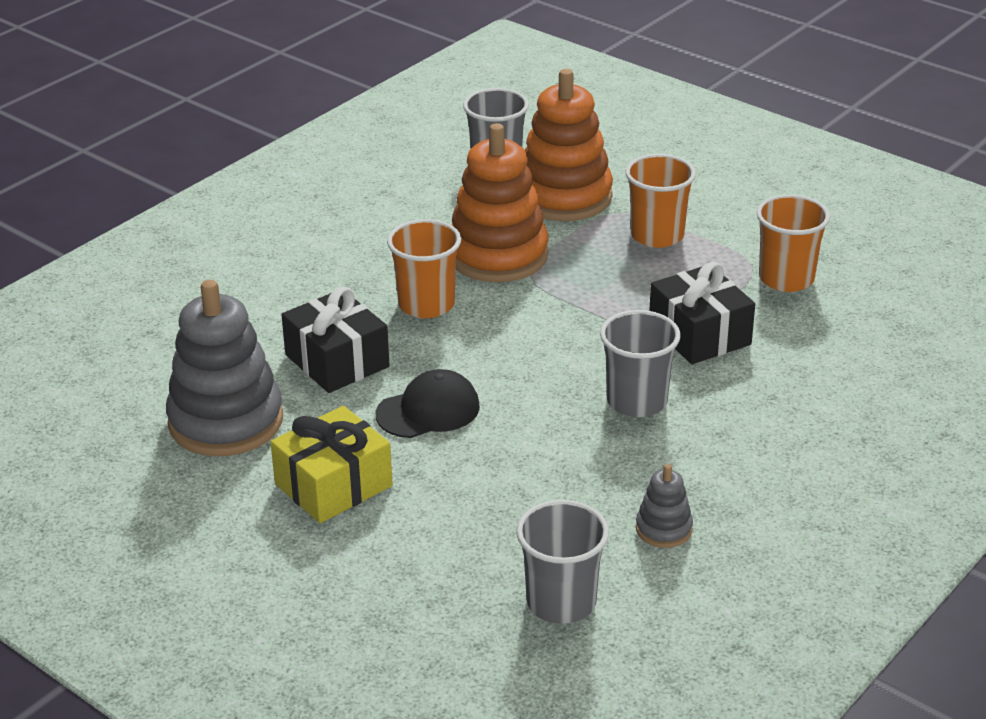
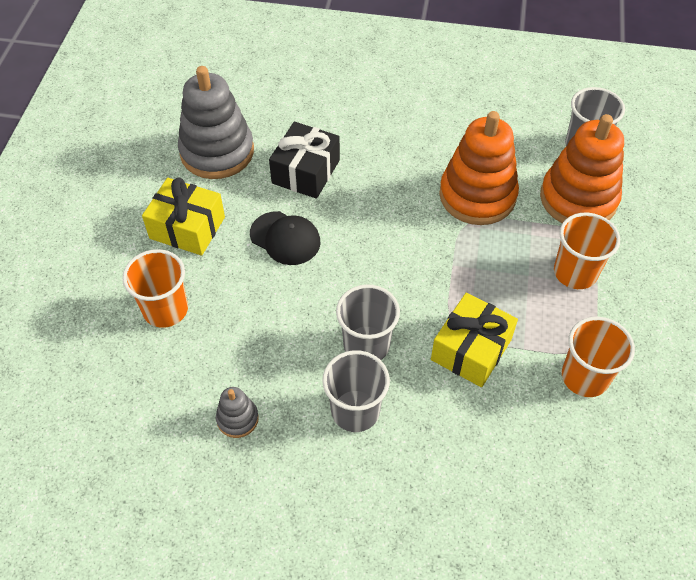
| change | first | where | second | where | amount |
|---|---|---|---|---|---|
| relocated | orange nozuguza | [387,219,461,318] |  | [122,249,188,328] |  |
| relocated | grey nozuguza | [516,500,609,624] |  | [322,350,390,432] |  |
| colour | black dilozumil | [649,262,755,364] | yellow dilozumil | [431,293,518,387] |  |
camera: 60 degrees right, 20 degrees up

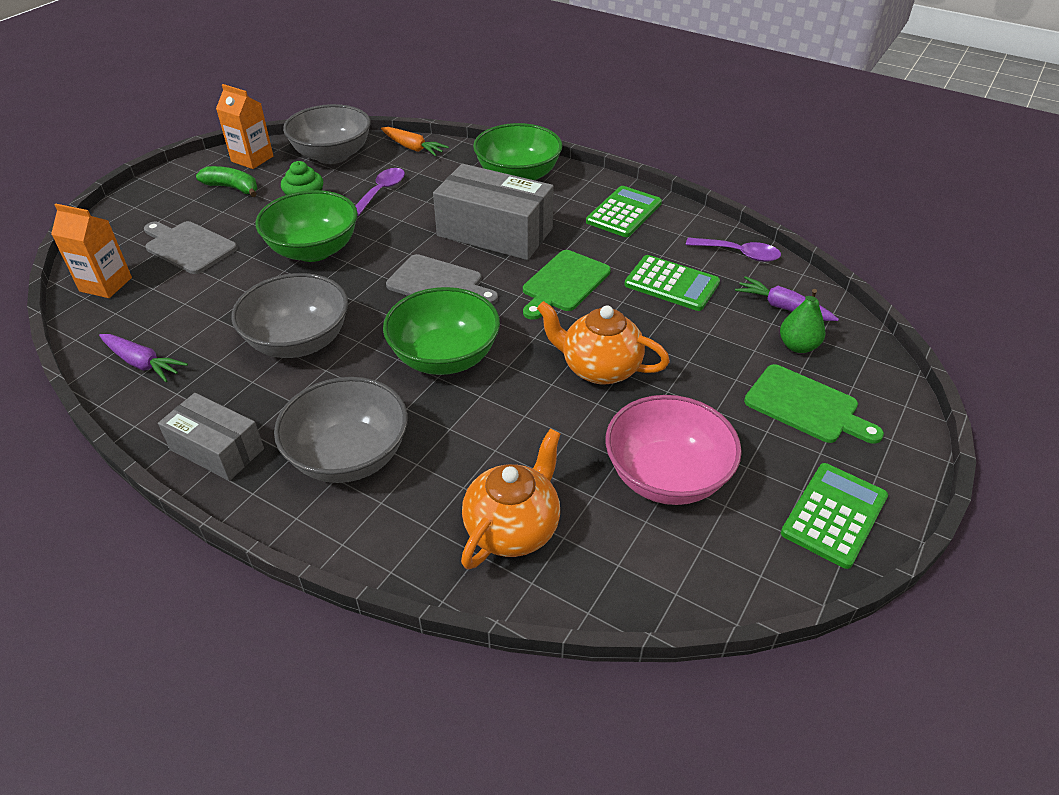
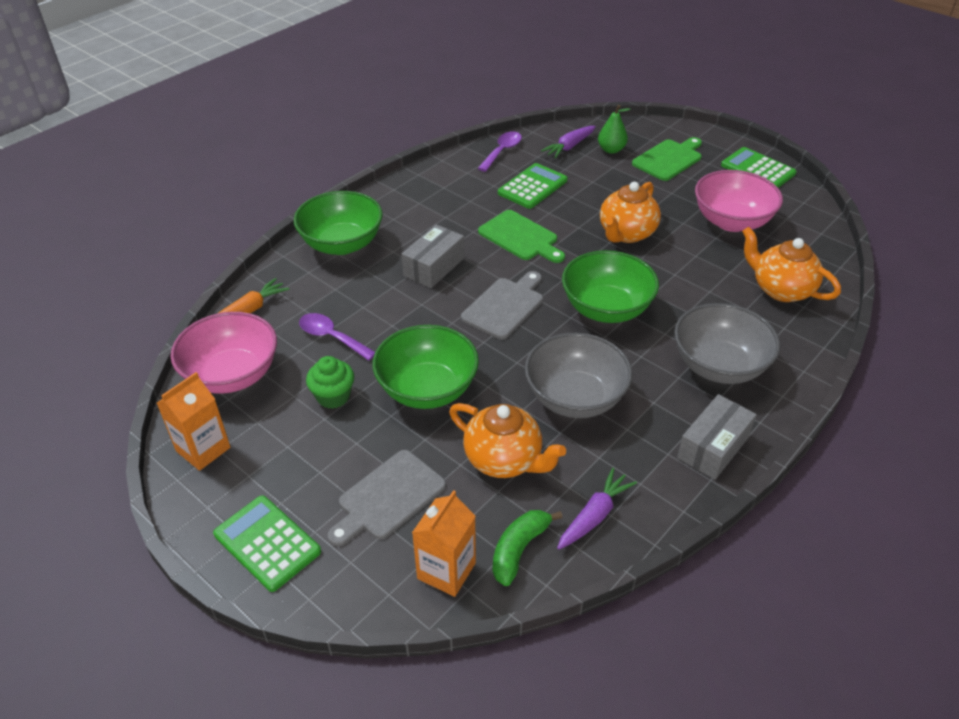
| change | first | where | second | where | amount |
|---|---|---|---|---|---|
| colour | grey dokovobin | [283,104,371,164] | pink dokovobin | [171,312,277,394] |  |
| relocated | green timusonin | [586,186,662,237] |  | [213,495,321,592] |  |
| size | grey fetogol | [433,164,554,260] |  | [402,224,464,288] | x0.61 |
| appeared |  |  | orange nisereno | [449,403,566,478] |  |
| relocated | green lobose | [196,166,257,197] |  | [493,510,563,586] |  |
camera: 80 degrees left, 0 degrees up

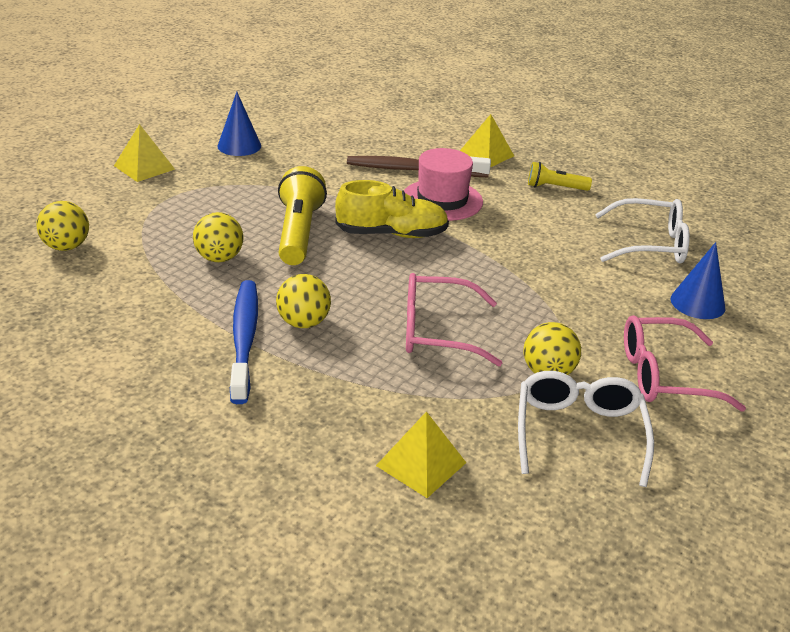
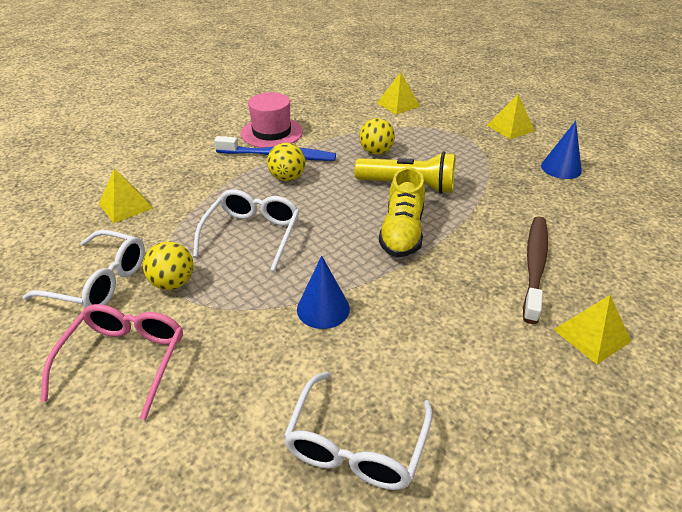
| change | first | where | second | where | amount |
|---|---|---|---|---|---|
| colour | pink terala | [406,273,502,367] | white terala | [193,189,299,272] |  |
| relocated | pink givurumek | [404,148,483,221] |  | [241,92,303,148] |  |
| relocated | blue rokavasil | [671,242,725,319] |  | [297,256,350,329] |  |
| exchanged | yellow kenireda | [36,201,89,251] | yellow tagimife | [377,72,420,115] |  |
| missing | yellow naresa | [528,162,592,191] |  |  |  |
camera: 105 degrees right, 5 degrees up

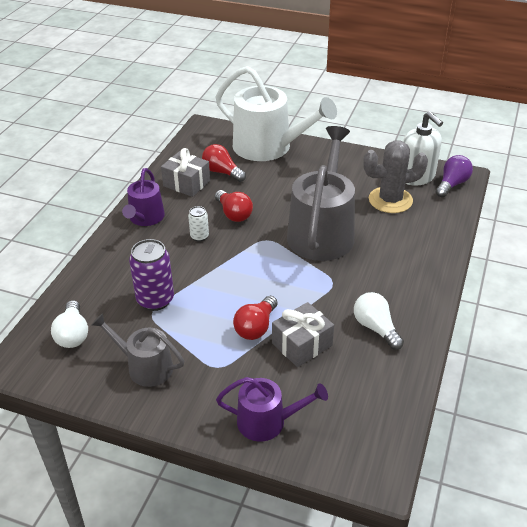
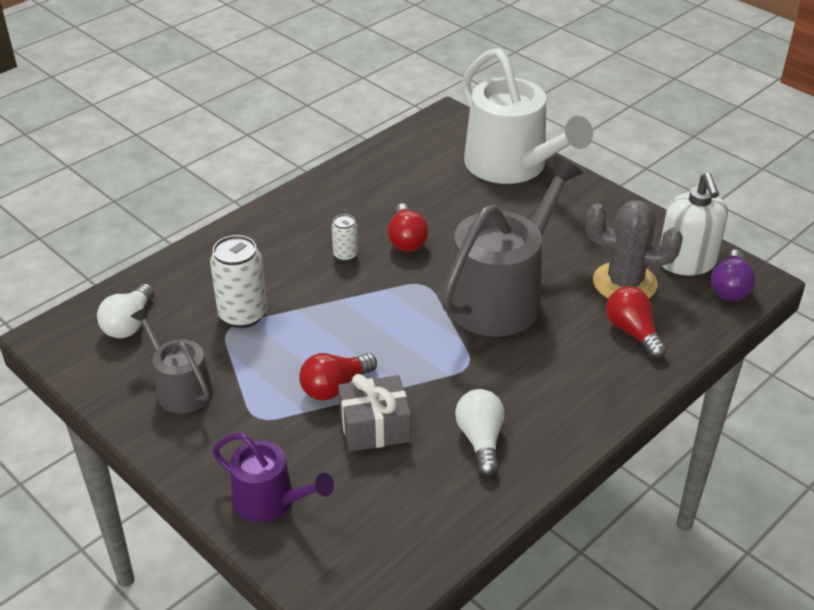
| change | first | where | second | where | amount |
|---|---|---|---|---|---|
| colour | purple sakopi | [129,239,174,311] | white sakopi | [210,235,267,328] |  |
| relocated | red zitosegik | [202,144,246,182] |  | [606,286,667,359] |  |
| spun | purple zitosegik | [436,155,473,197] |  | [711,250,756,301] | 135 degrees clockwise |
| missing | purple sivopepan | [122,168,165,226] |  |  |  |
| missing | grey dilozumil | [161,148,210,197] |  |  |  |
camera: 25 degrees right, 0 degrees up

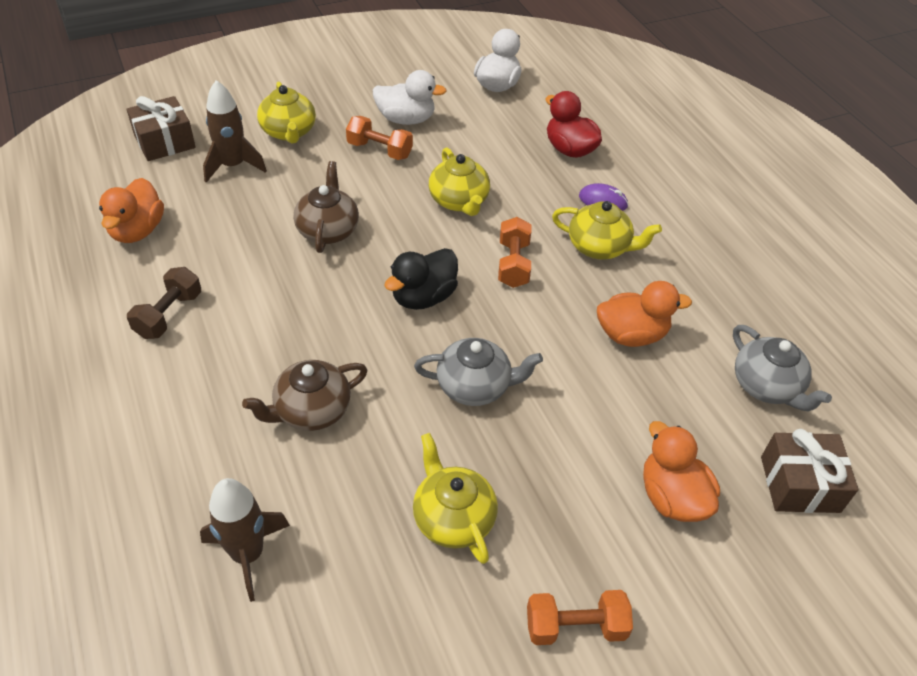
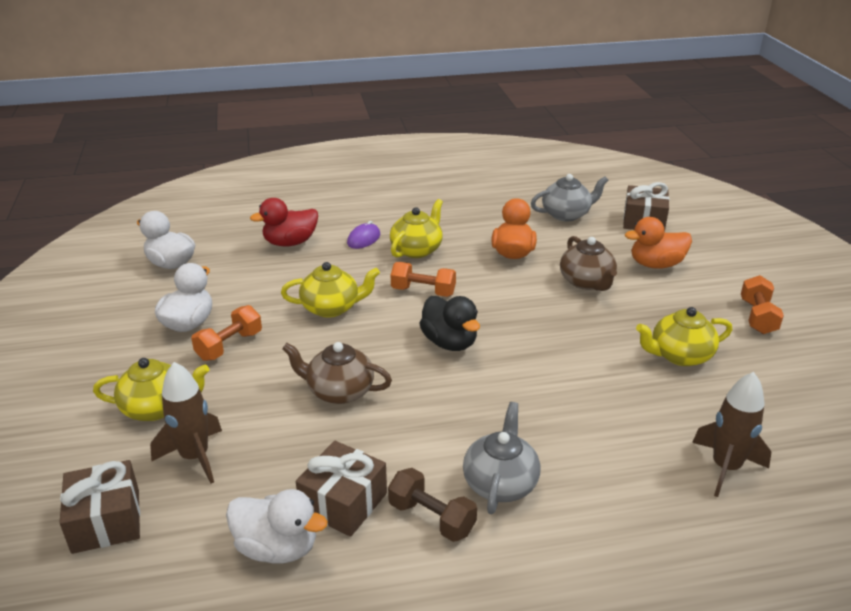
| change | first | where | second | where | amount |
|---|---|---|---|---|---|
| colour | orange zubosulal | [99,178,164,243] | white zubosulal | [226,489,328,563] |  |
| appeared |  |  | brown dilozumil | [296,441,387,537] |  |
| relocated | grey nisereno | [414,338,543,406] |  | [463,402,540,514] |  |
| relocated | brown nisereno | [242,360,367,431] |  | [560,236,617,291] |  |
camera: 75 degrees left, 15 degrees down

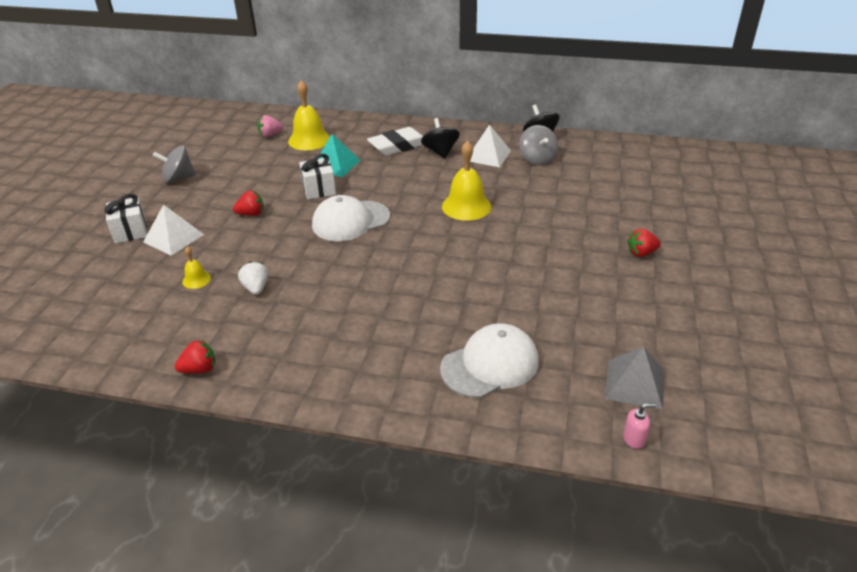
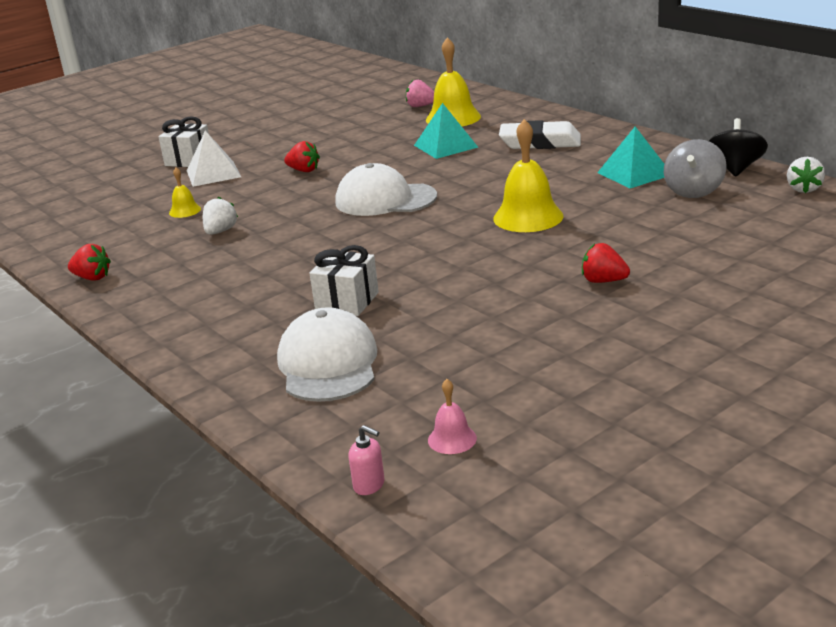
| change | first | where | second | where | amount |
|---|---|---|---|---|---|
| spun | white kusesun | [440,323,539,398] |  | [277,307,377,402] | 105 degrees counterclockwise |
| relocated | white dilozumil | [299,154,336,199] |  | [309,245,379,316] |  |
| exchanged | grey tagimife | [605,346,664,409] | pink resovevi | [428,379,477,454] |  |
| relocated | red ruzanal | [627,229,661,257] |  | [582,243,630,283] |  |
| colour | white tagimife | [470,124,511,167] | turquoise tagimife | [597,126,664,188] |  |
| appeared |  |  | white ruzanal | [787,157,825,193] |  |
| missing | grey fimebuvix | [153,146,196,183] |  |  |  |
| missing | black fimebuvix | [421,118,460,159] |  |  |  |
camera: 40 degrees right, 10 degrees down

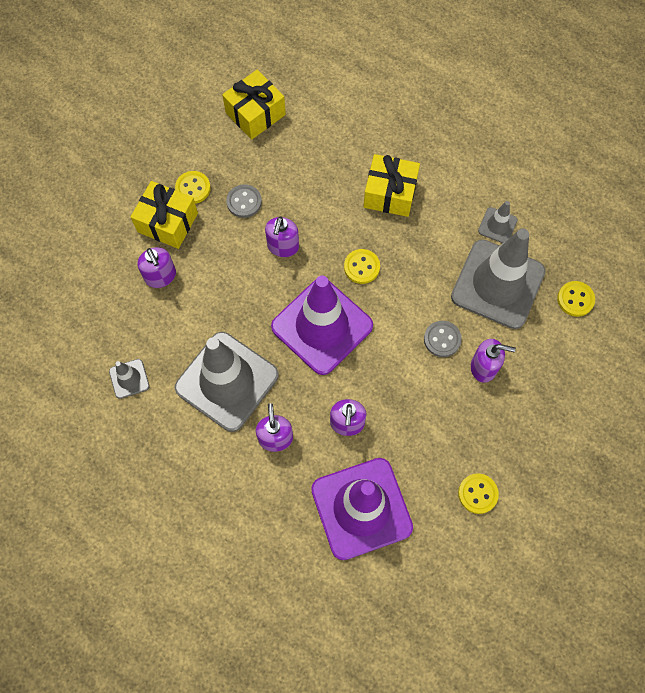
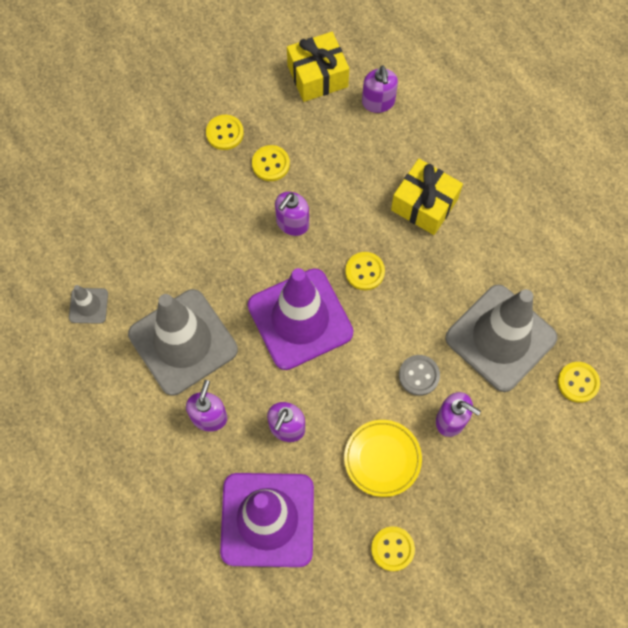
| change | first | where | second | where | amount |
|---|---|---|---|---|---|
| colour | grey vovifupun | [226,184,262,218] | yellow vovifupun | [252,145,290,181] |  |
| appeared |  |  | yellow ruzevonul | [344,420,422,497] |  |
| relocated | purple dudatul | [138,247,176,288] |  | [362,65,398,113] |  |
| missing | yellow dilozumil | [131,181,198,249] |  |  |  |
| missing | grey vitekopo | [478,201,518,243] |  |  |  |
camera: 20 degrees right, 0 degrees up

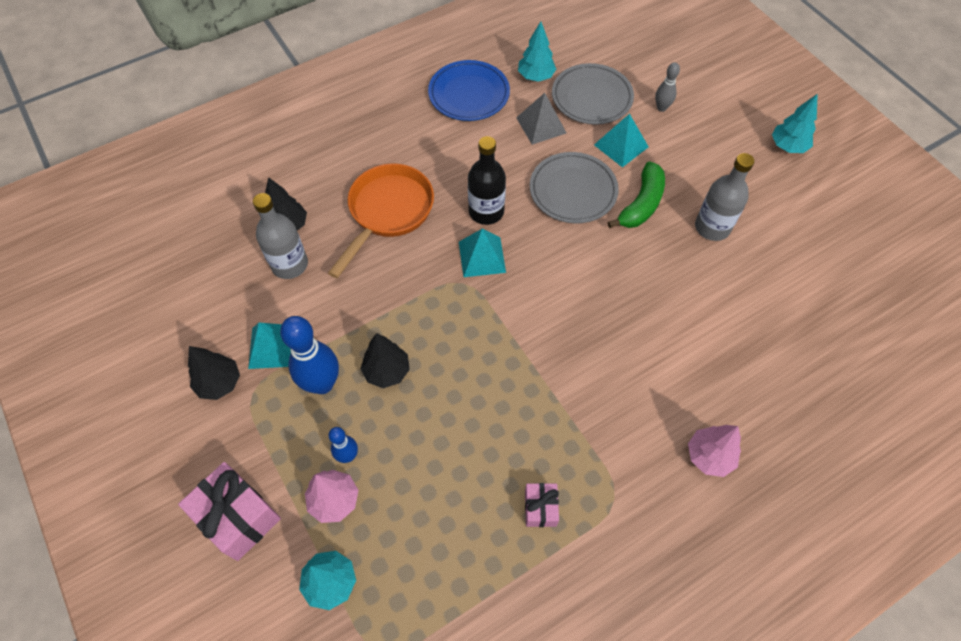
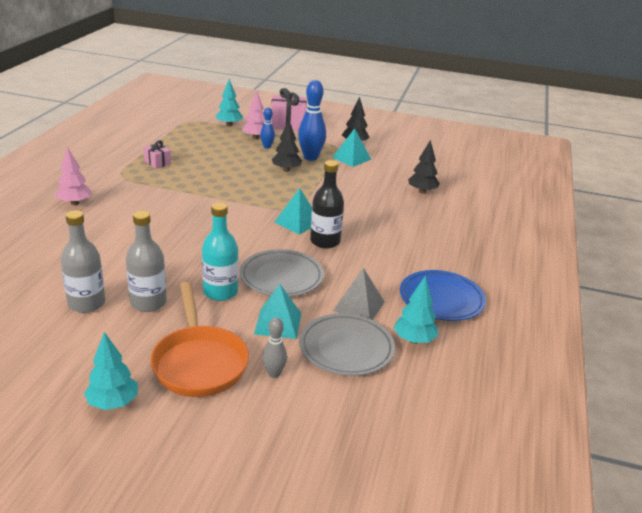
| change | first | where | second | where | amount |
|---|---|---|---|---|---|
| relocated | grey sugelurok | [253,193,308,279] |  | [61,210,105,313] |  |
| relocated | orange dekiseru | [328,164,434,278] |  | [150,282,249,397] |  |
| exchanged | green lobose | [608,161,665,228] | turquoise sugelurok | [202,202,238,301] |  |
camera: 135 degrees right, 30 degrees down

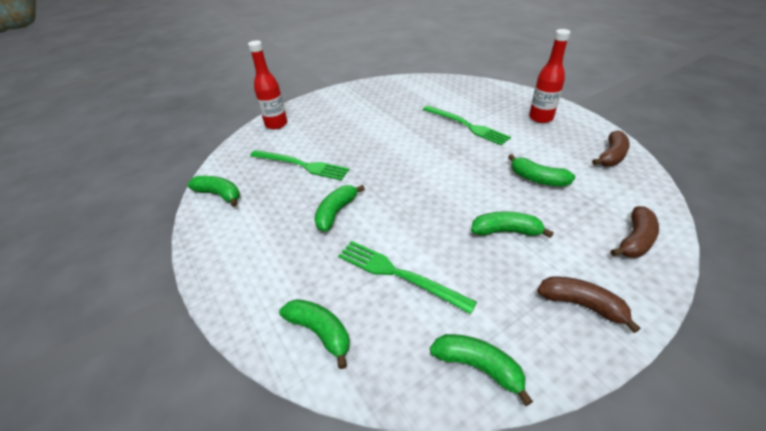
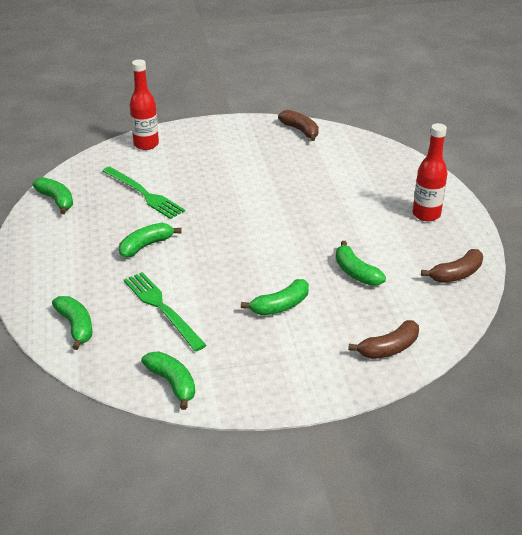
| change | first | where | second | where | amount |
|---|---|---|---|---|---|
| spun | green lobose | [471,211,553,238] |  | [241,279,309,316] | 120 degrees clockwise |
| relocated | brown lobose | [537,277,641,333] |  | [278,110,319,141] |  |
| missing | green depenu | [423,106,511,145] |  |  |  |
camera: 20 degrees right, 5 degrees down

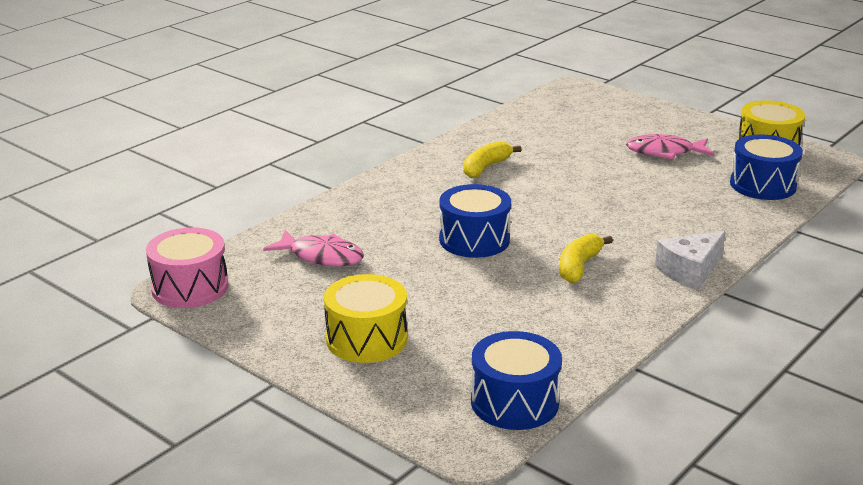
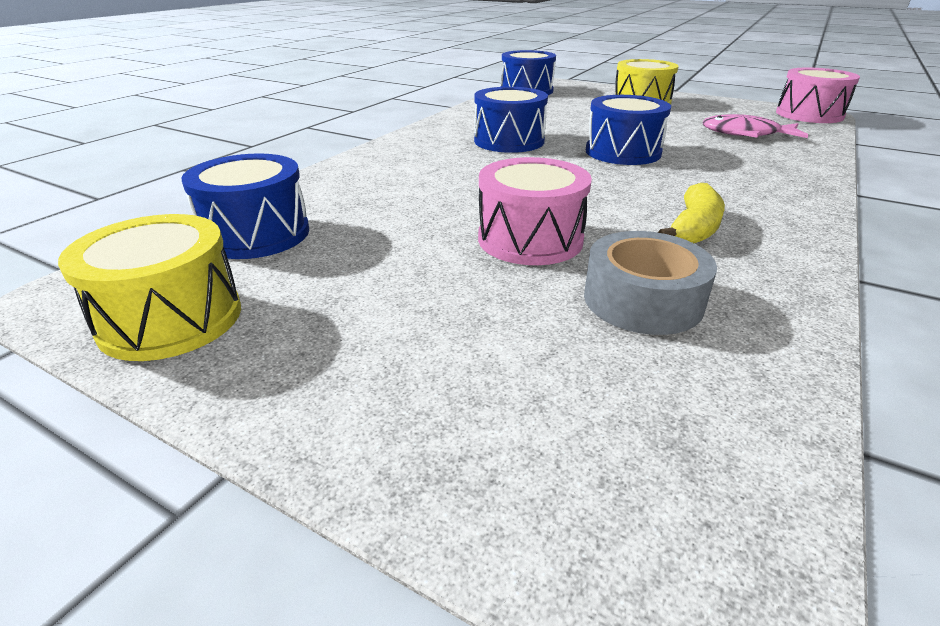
| change | first | where | second | where | amount |
|---|---|---|---|---|---|
| exchanged | yellow lobose | [560,233,613,284] | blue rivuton | [474,87,548,153] |  |
| appeared |  |  | pink rivuton | [478,157,592,265] |  |
| appeared |  |  | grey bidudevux | [584,231,717,335] |  |
| missing | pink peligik | [626,134,714,160] |  |  |  |
| missing | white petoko | [655,231,726,290] |  |  |  |
camera: 170 degrees right, 5 degrees up

